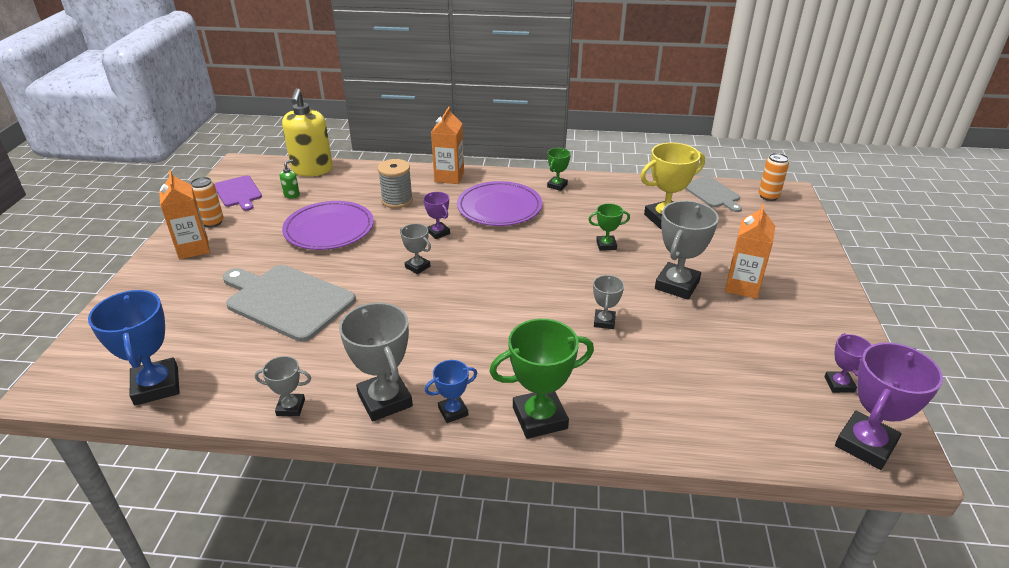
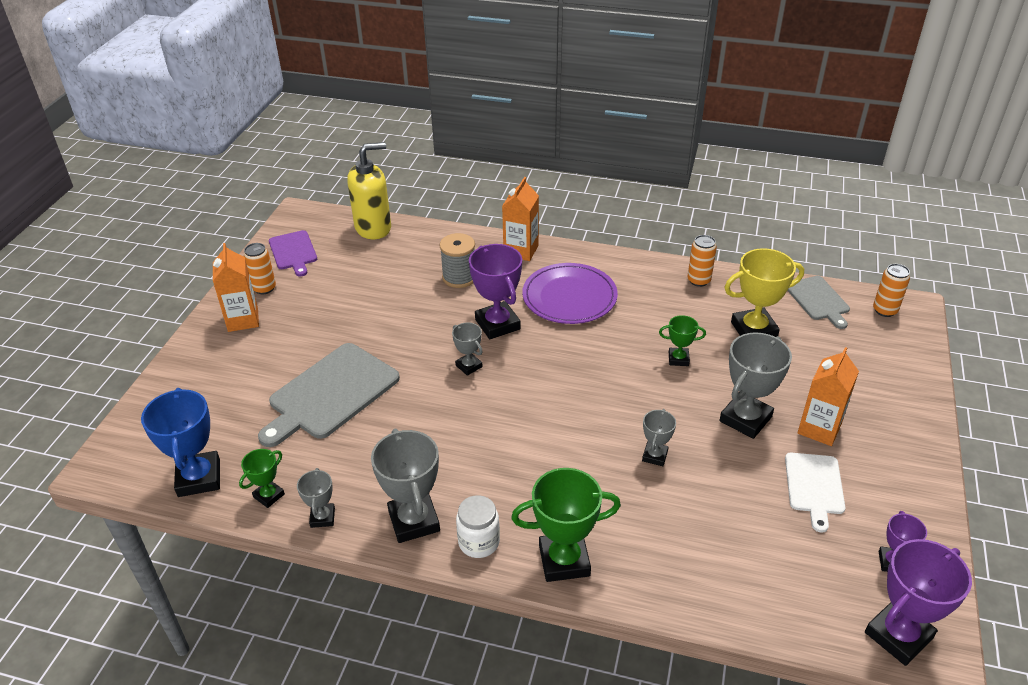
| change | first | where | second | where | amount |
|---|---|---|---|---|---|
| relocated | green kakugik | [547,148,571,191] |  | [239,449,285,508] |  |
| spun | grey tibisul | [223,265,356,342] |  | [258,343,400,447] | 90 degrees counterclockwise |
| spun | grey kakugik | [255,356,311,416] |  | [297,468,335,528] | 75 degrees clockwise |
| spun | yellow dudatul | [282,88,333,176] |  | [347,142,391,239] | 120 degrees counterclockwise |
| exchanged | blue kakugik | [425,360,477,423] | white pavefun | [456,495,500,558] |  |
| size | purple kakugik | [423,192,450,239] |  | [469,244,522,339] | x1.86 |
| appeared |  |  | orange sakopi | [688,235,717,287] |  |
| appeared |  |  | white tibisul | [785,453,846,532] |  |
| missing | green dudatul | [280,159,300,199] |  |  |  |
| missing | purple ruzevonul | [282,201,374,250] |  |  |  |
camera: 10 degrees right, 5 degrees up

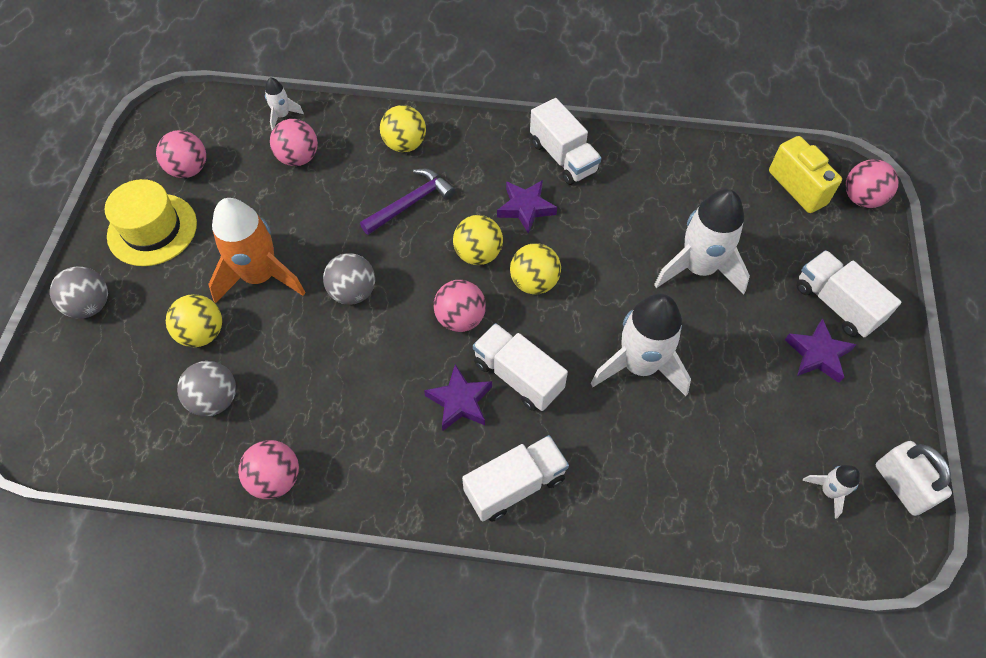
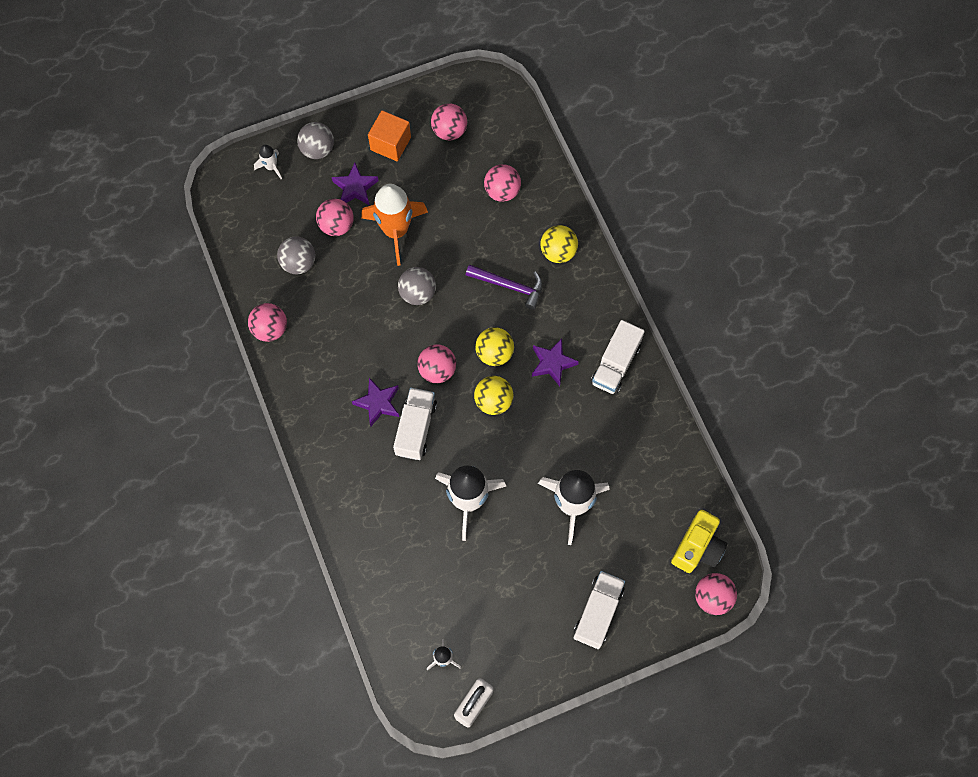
| change | first | where | second | where | amount |
|---|---|---|---|---|---|
| relocated | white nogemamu | [265,77,304,130] |  | [254,145,282,179] |  |
| colour | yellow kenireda | [166,294,222,347] | pink kenireda | [316,199,354,236] |  |
| relocated | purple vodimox | [785,318,857,383] |  | [332,163,378,205] |  |
| exchanged | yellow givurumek | [104,179,197,266] | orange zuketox | [368,110,411,161] |  |
| missing | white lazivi | [462,435,569,522] |  |  |  |
camera: 60 degrees right, 10 degrees up

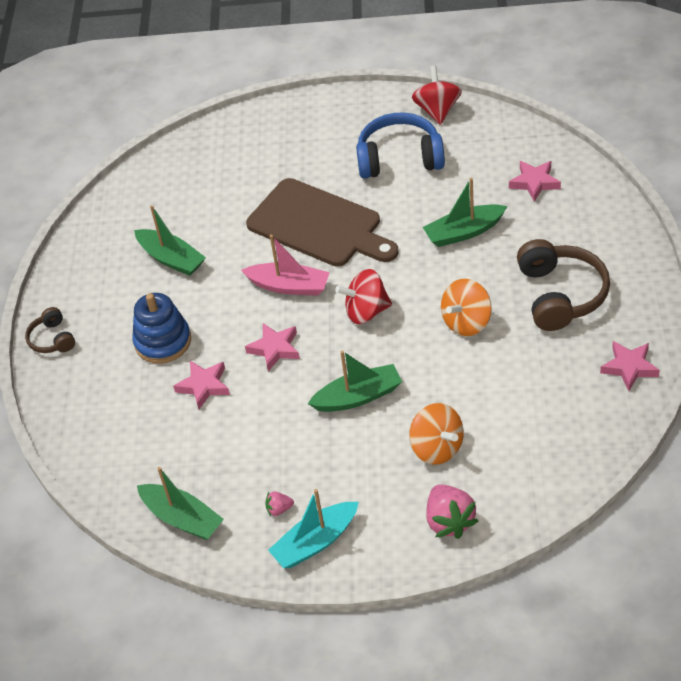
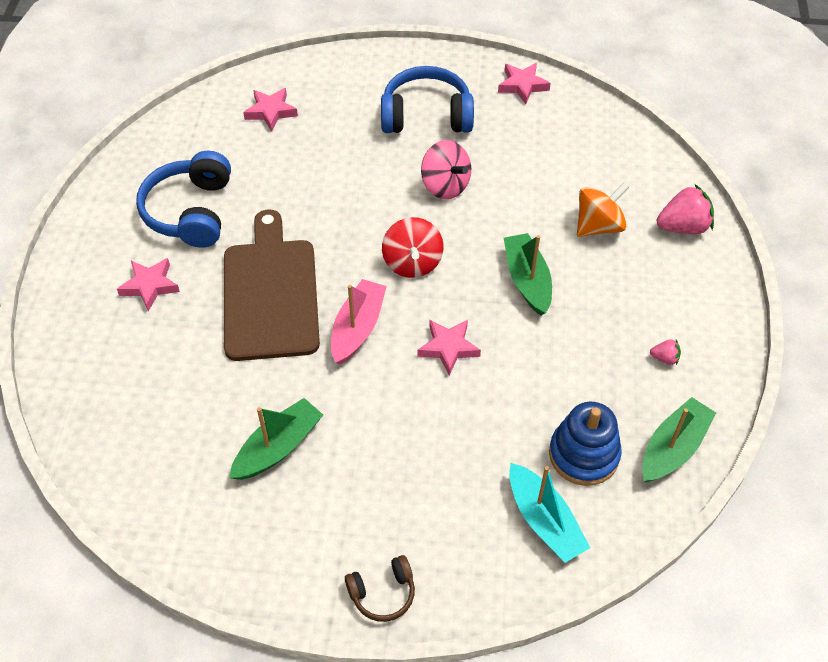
| change | first | where | second | where | amount |
|---|---|---|---|---|---|
| relocated | pink vodimox | [173,361,230,409] |  | [117,258,180,311] |  |
| spun | brown tibisul | [246,178,399,267] |  | [224,209,320,361] | 45 degrees counterclockwise |
| colour | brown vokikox | [517,239,610,331] | blue vokikox | [381,66,474,133] |  |
| colour | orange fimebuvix | [441,279,492,336] | pink fimebuvix | [421,140,471,199] |  |
| relocated | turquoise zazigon | [268,489,359,568] |  | [509,463,590,563] |  |
| relocated | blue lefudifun | [132,293,191,364] |  | [549,402,622,486] |  |
| spun | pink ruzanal | [265,491,294,516] |  | [650,339,681,365] | 75 degrees counterclockwise |
| missing | red fimebuvix | [412,66,462,125] |  |  |  |
| missing | green zazigon | [423,178,507,247] |  |  |  |
camera: 90 degrees left, 5 degrees up

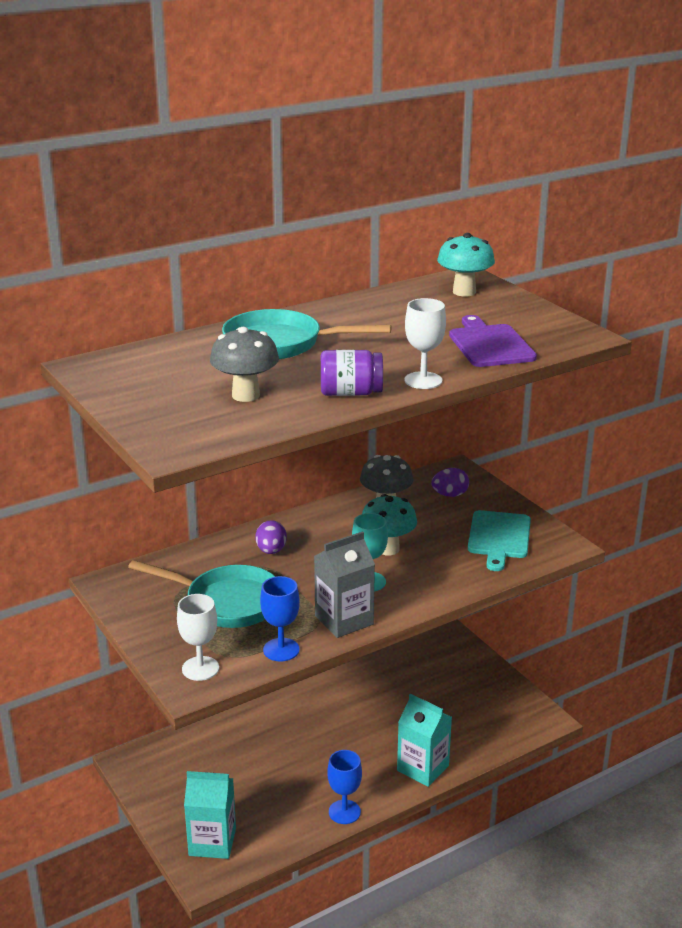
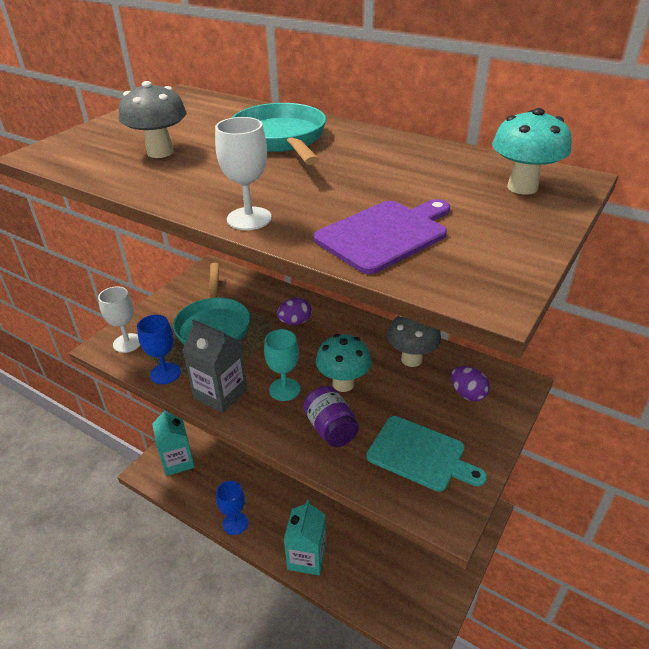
| change | first | where | second | where | amount |
|---|---|---|---|---|---|
| relocated | purple pavefun | [321,350,383,396] |  | [303,386,359,447] |  |
| spun | turquoise tibisul | [468,510,531,571] |  | [367,416,487,492] | 135 degrees counterclockwise |
camera: 65 degrees right, 10 degrees up

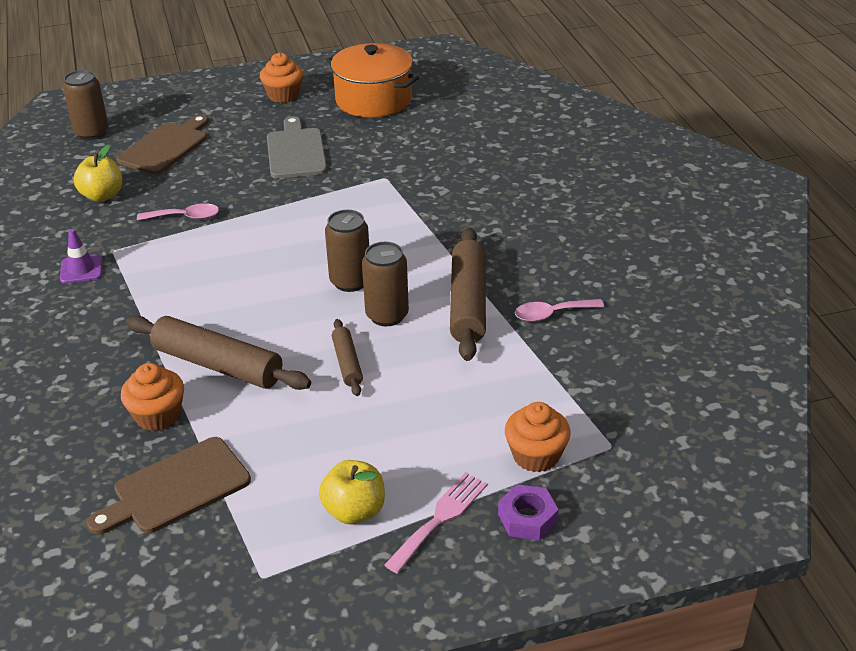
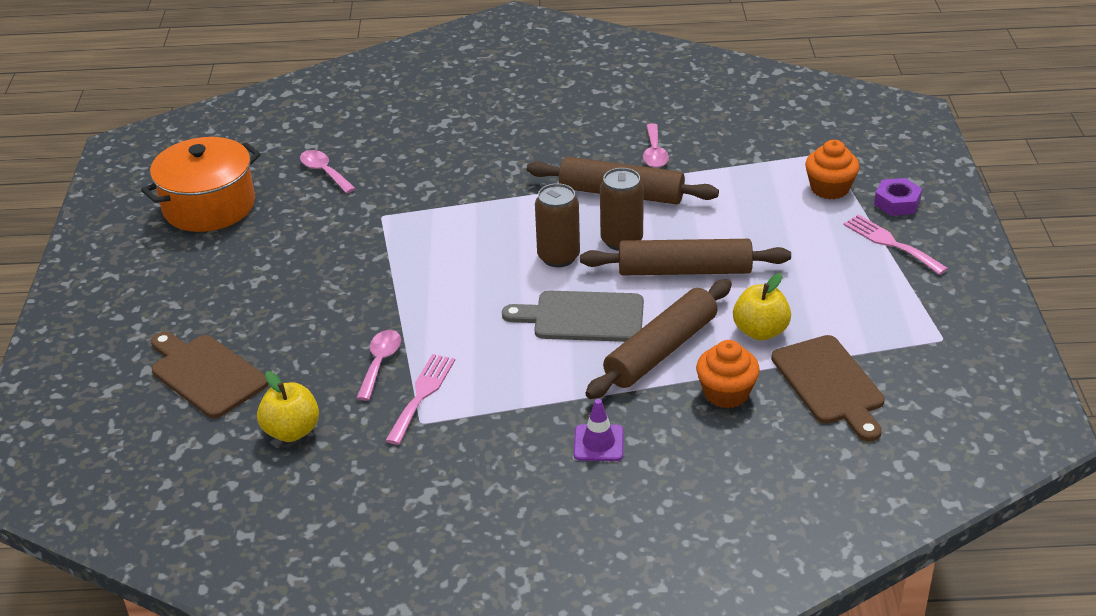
| change | first | where | second | where | amount |
|---|---|---|---|---|---|
| appeared |  |  | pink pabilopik | [300,150,356,193] |  |
| appeared |  |  | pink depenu | [385,354,455,445] |  |
| relocated | grey tibisul | [267,116,327,179] |  | [502,290,644,342] |  |
| relocated | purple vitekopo | [60,229,102,284] |  | [574,399,624,461] |  |
| size | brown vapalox | [332,319,363,396] |  | [580,239,791,275] | x1.88 |
| relocated | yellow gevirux | [319,460,385,524] |  | [733,273,791,341] |  |
| missing | brown sakopi | [63,70,109,140] |  |  |  |
| missing | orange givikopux | [260,53,303,103] |  |  |  |
camera: 75 degrees left, 0 degrees up

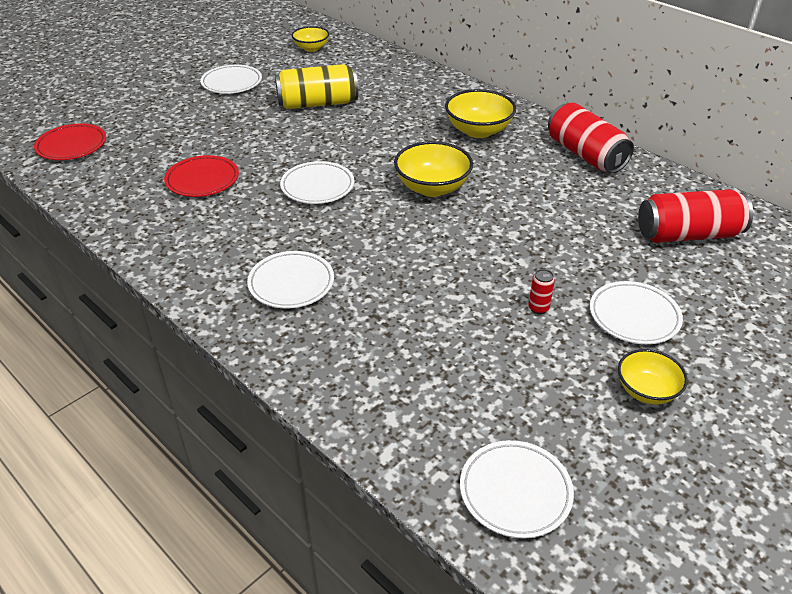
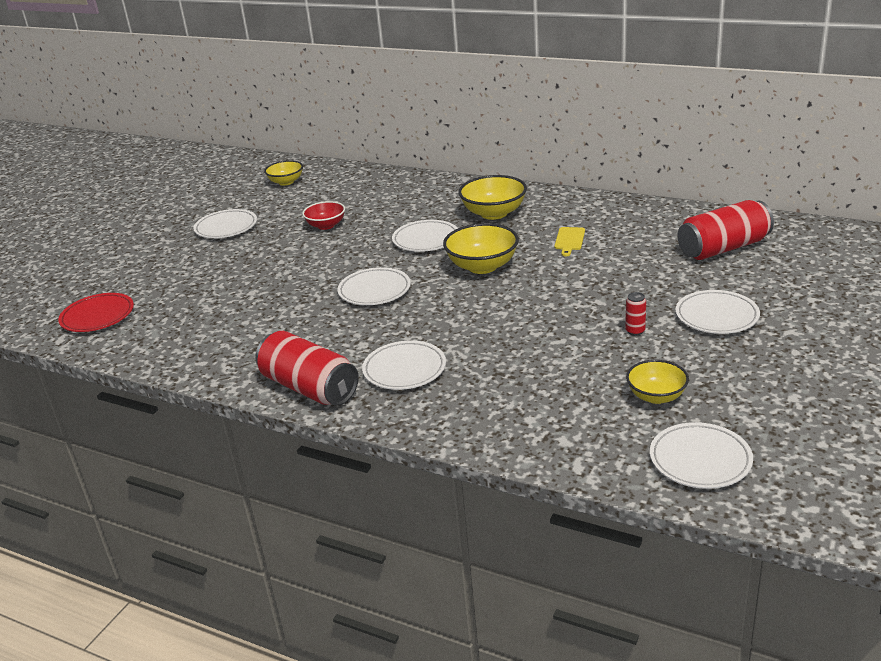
| change | first | where | second | where | amount |
|---|---|---|---|---|---|
| relocated | red sakopi | [548,102,634,173] |  | [256,331,359,406] |  |
| exchanged | yellow sakopi | [275,64,358,109] | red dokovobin | [302,201,345,230] |  |
| appeared |  |  | white ruzevonul | [392,220,458,252] |  |
| appeared |  |  | yellow tibisul | [555,227,585,256] |  |
| relocated | yellow dokovobin | [618,349,688,405] |  | [626,360,689,404] |  |
| missing | red ruzevonul | [164,155,239,197] |  |  |  |
camera: 15 degrees left, 10 degrees down

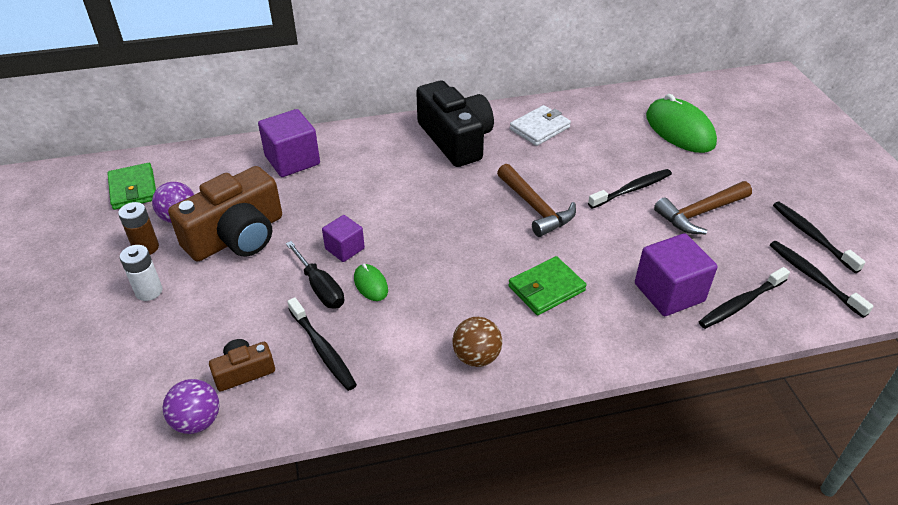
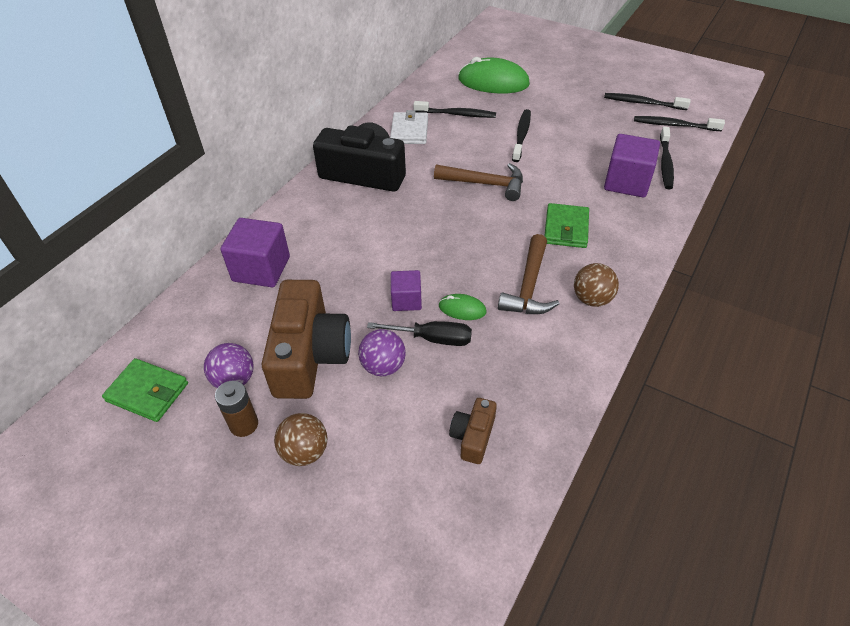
| change | first | where | second | where | amount |
|---|---|---|---|---|---|
| exchanged | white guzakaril | [120,245,162,301] | brown kenireda | [274,413,327,466] |  |
| relocated | purple kenireda | [163,379,220,434] |  | [358,329,406,376] |  |
| relocated | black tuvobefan | [287,297,357,391] |  | [413,101,496,118] |  |
| relocated | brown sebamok | [654,181,752,234] |  | [498,234,560,314] |  |
camera: 45 degrees left, 5 degrees up

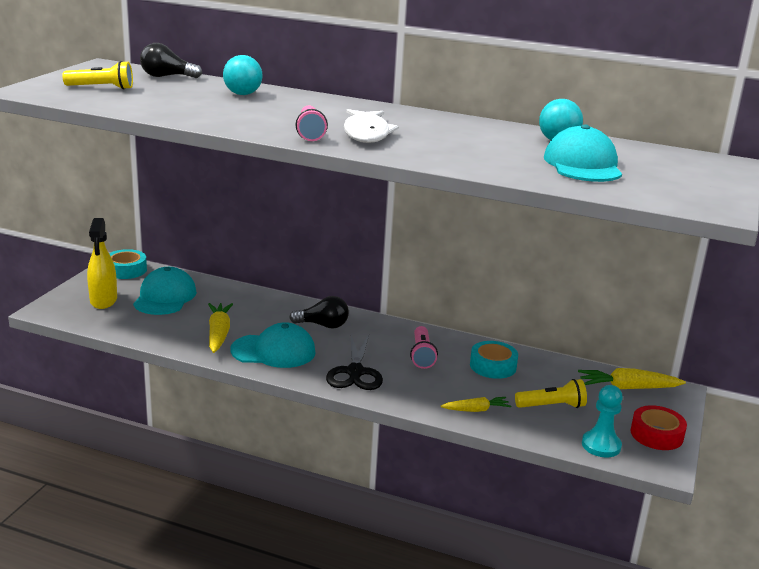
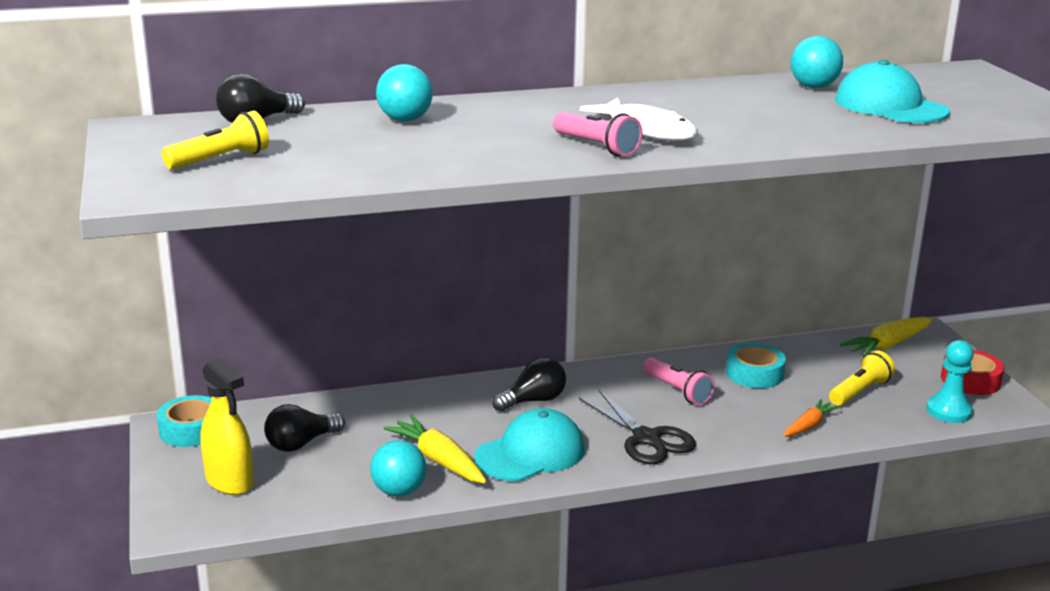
| change | first | where | second | where | amount |
|---|---|---|---|---|---|
| exchanged | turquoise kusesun | [133,267,197,315] | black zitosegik | [264,404,345,452] |  |
| appeared |  |  | turquoise kenireda | [370,440,426,496] |  |
| colour | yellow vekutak | [441,397,511,412] | orange vekutak | [783,399,840,437] |  |
camera: 35 degrees left, 0 degrees up

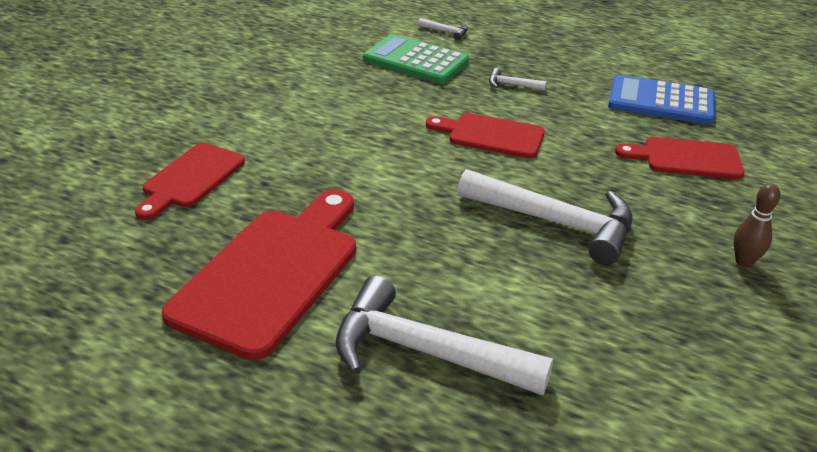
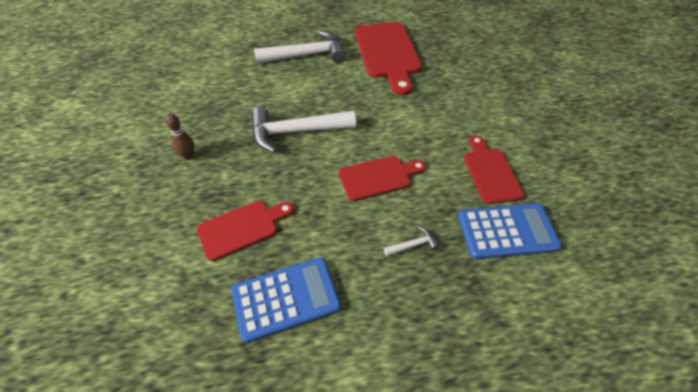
| change | first | where | second | where | amount |
|---|---|---|---|---|---|
| colour | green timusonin | [363,34,469,84] | blue timusonin | [458,204,561,259] |  |
| relocated | red tibisul | [135,143,245,220] |  | [464,136,524,204] |  |
| missing | white sebamok | [418,18,468,40] |  |  |  |
camera: 145 degrees right, 15 degrees up

